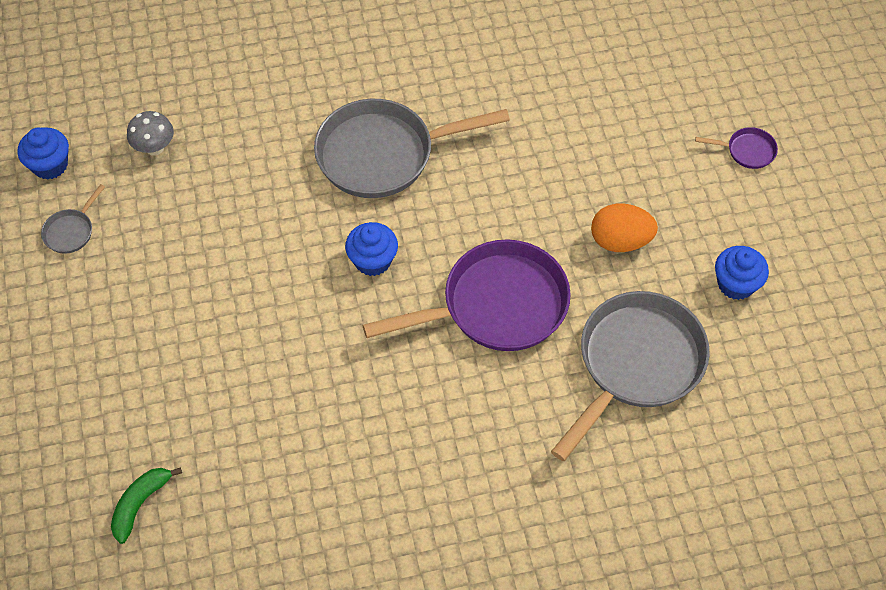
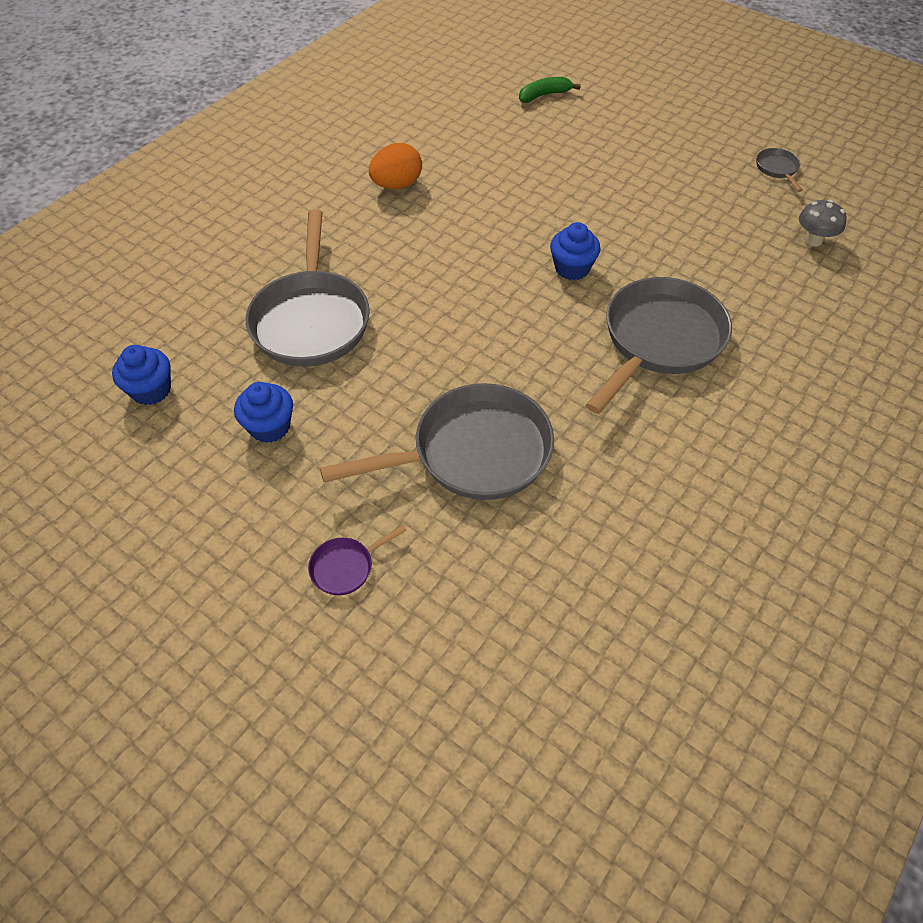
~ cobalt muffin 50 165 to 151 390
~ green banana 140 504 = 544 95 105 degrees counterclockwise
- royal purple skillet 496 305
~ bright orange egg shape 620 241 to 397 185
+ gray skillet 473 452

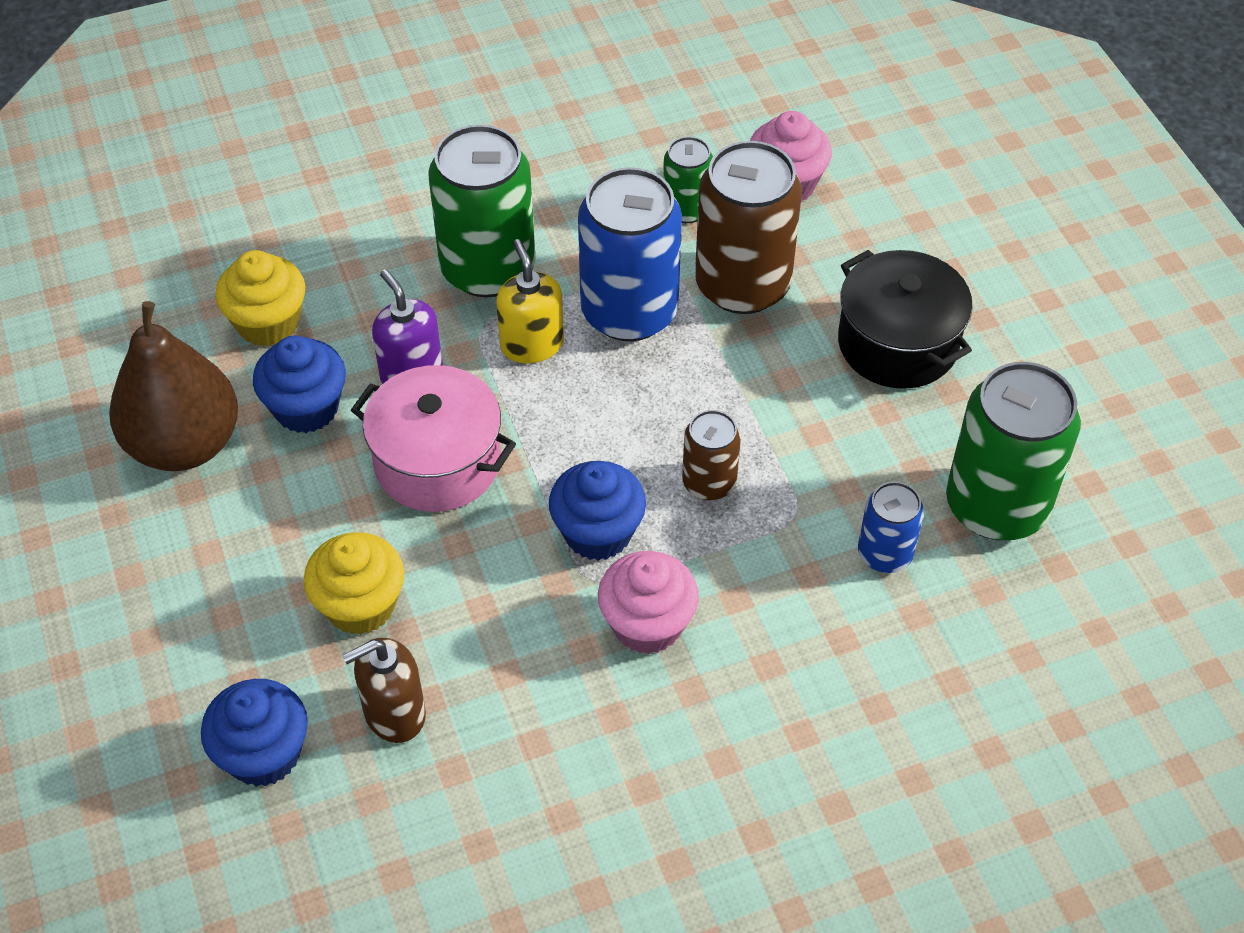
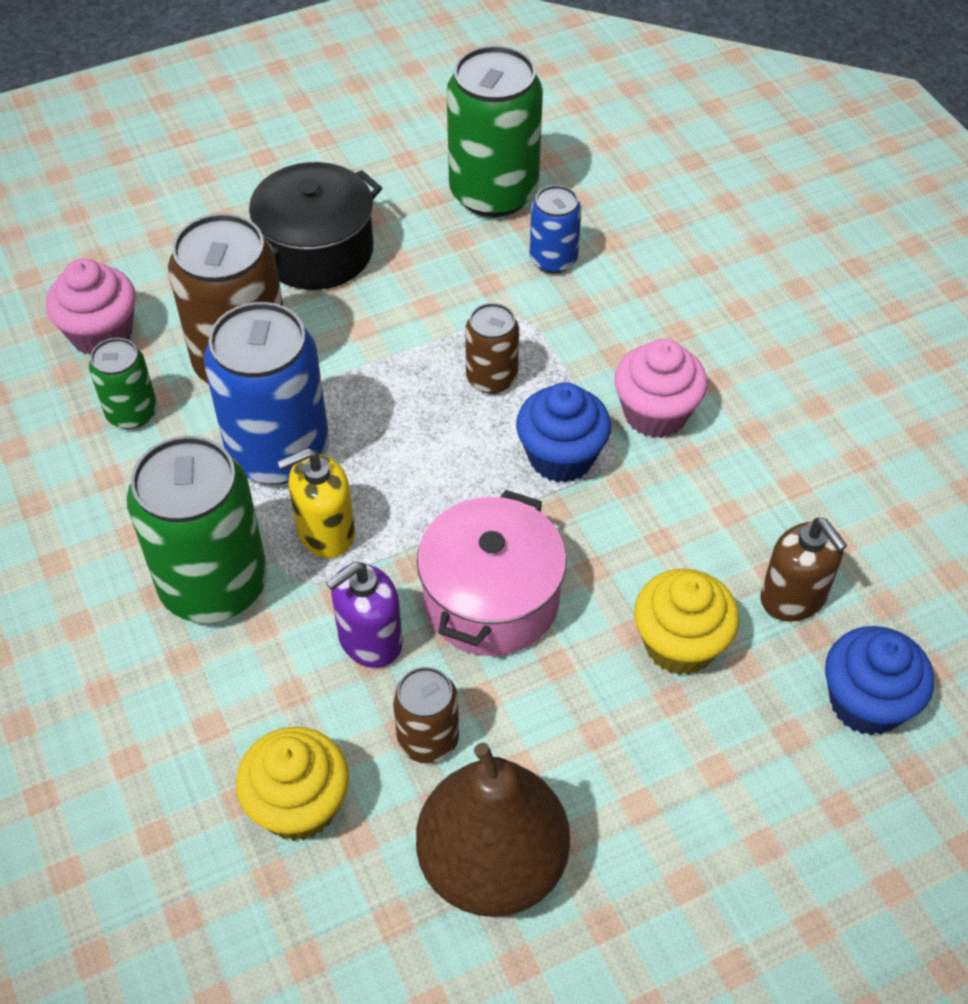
~ cobalt muffin 306 408 to dark brown soda can 428 739

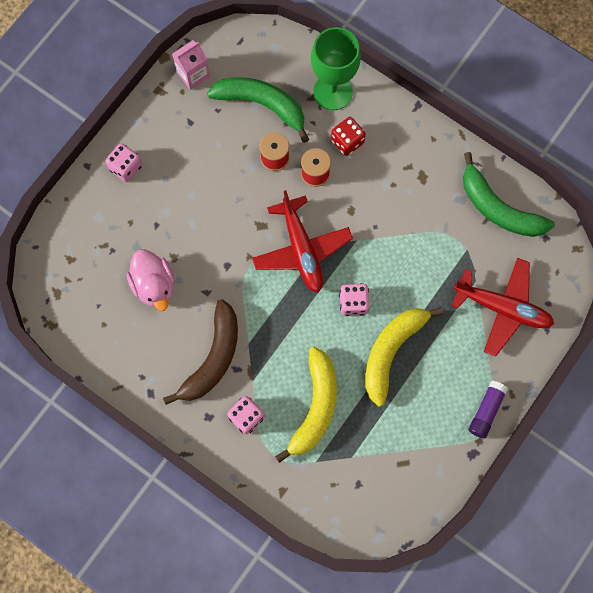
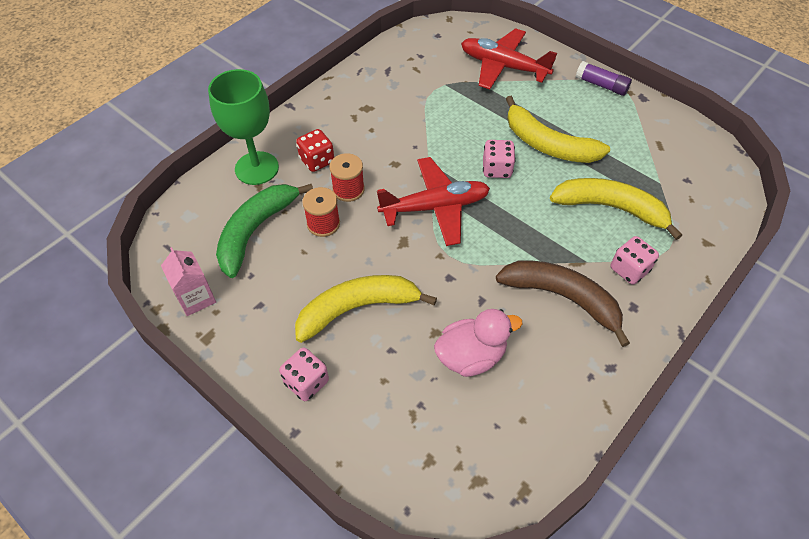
~ crimson aeroplane 502 308 = 503 66 90 degrees counterclockwise
- green banana 498 208
+ bright yellow banana 357 308

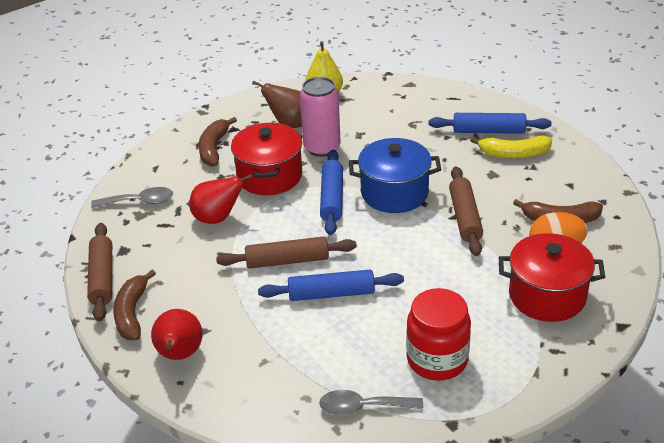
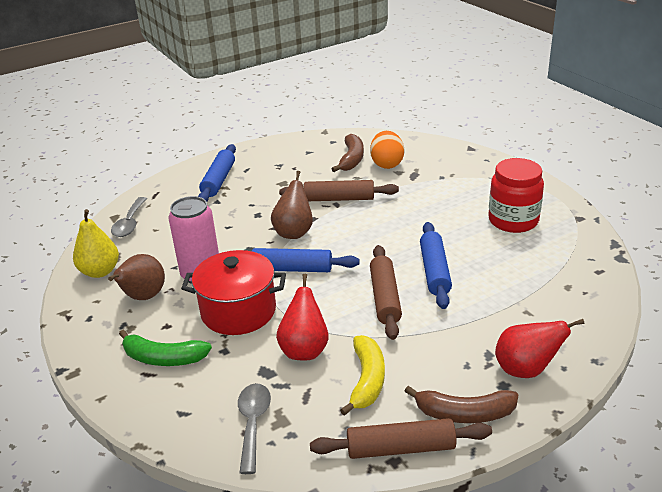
~ dark brown banana 214 148 to green banana 163 358
~ gray teaspoon 363 407 to 130 223
~ cobalt stockpot 394 193 to dark brown pear fruit 294 232
~ bright yellow banana 514 154 to 367 380
- crimson stockpot 547 296

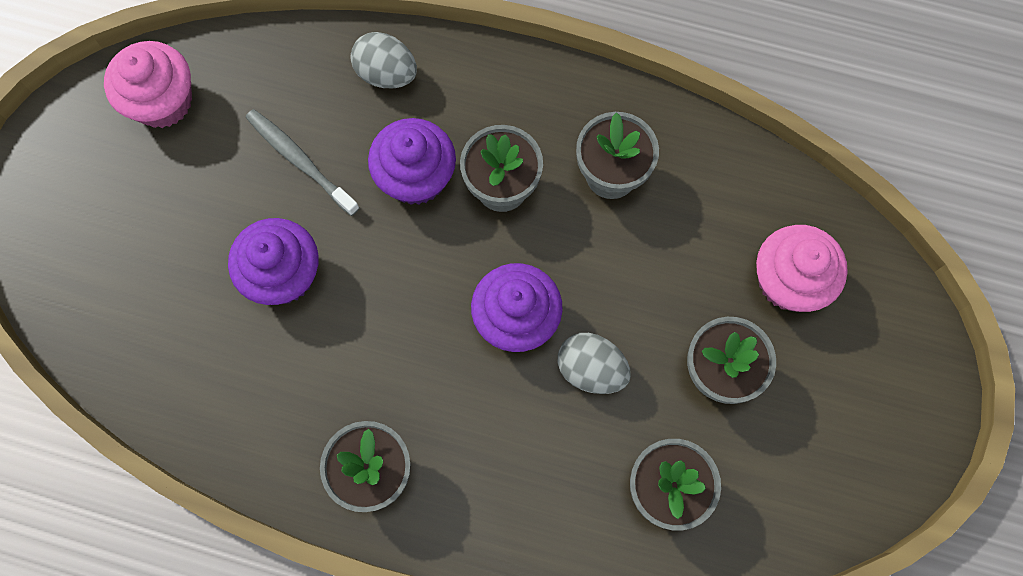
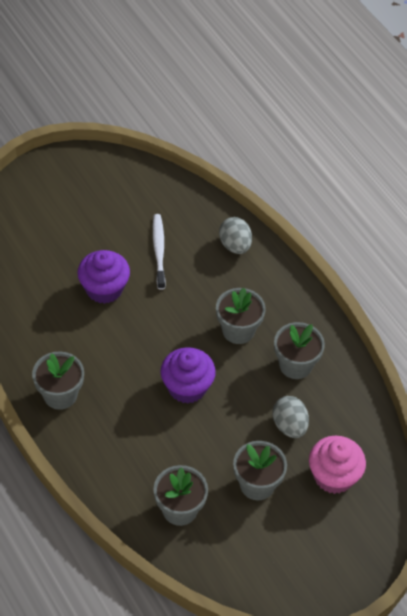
- pink muffin 163 101
~ gray tooth brush 300 161 to white tooth brush 159 251
- royal purple muffin 416 177
~ gray egg shape 591 369 to 289 426

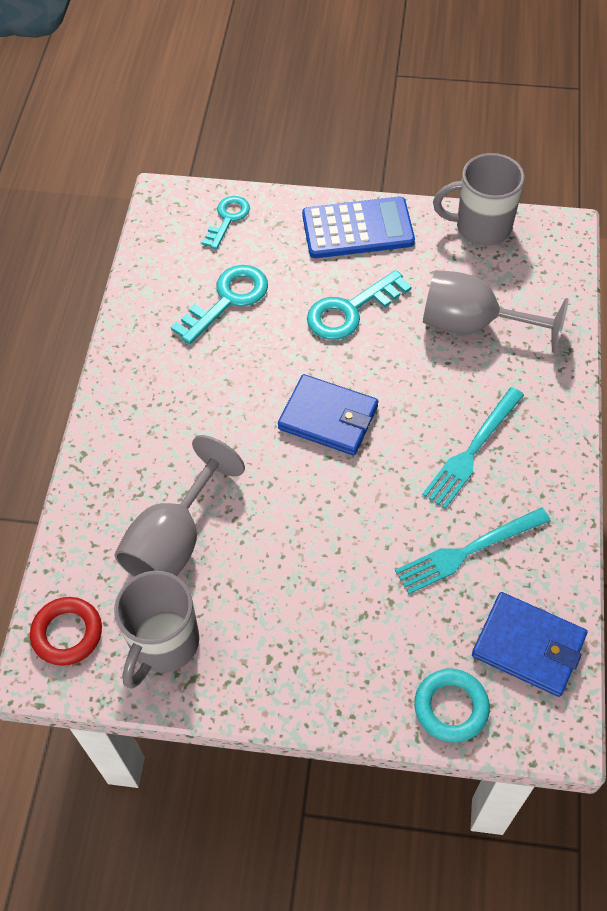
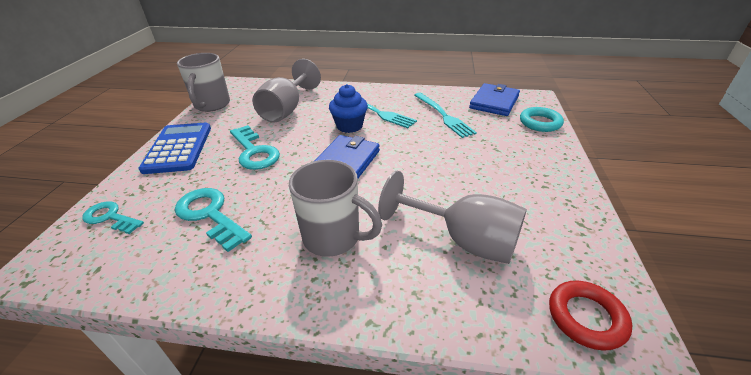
~ gray tea mug 163 644 to 333 238
+ cobalt muffin 349 126

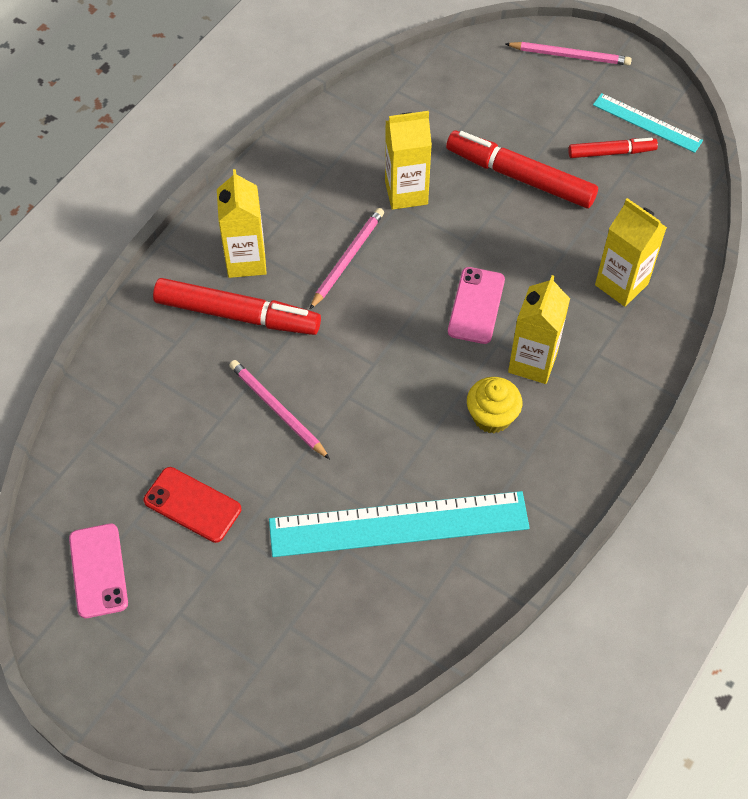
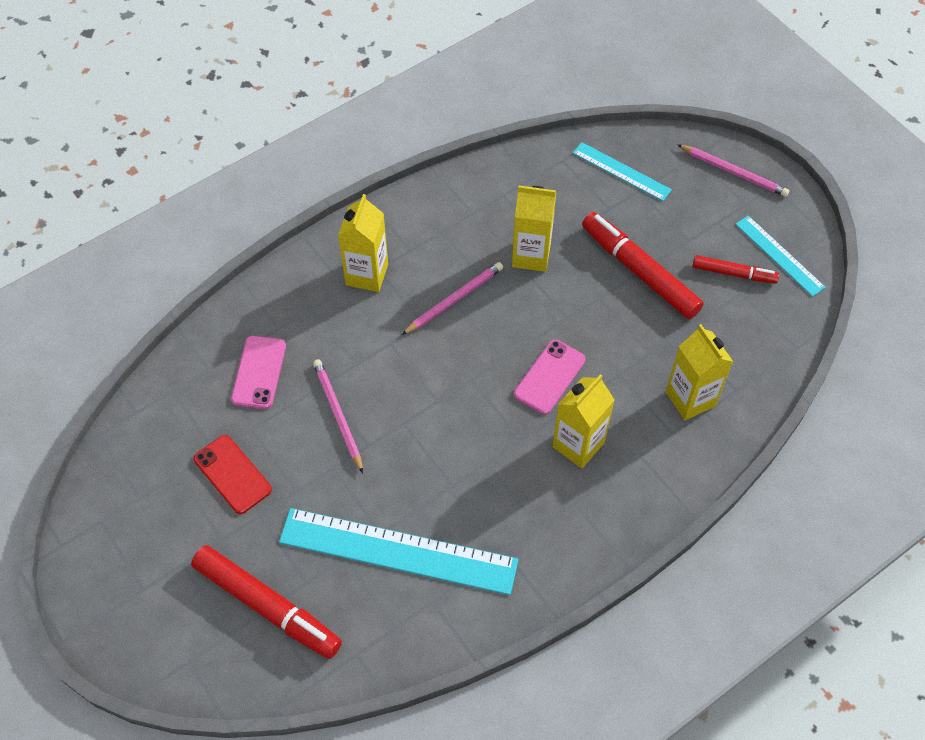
~ pink phone 98 570 to 259 372
~ crimson marker pen 237 314 to 267 606
- bright yellow muffin 492 416
+ teal ruler 621 171

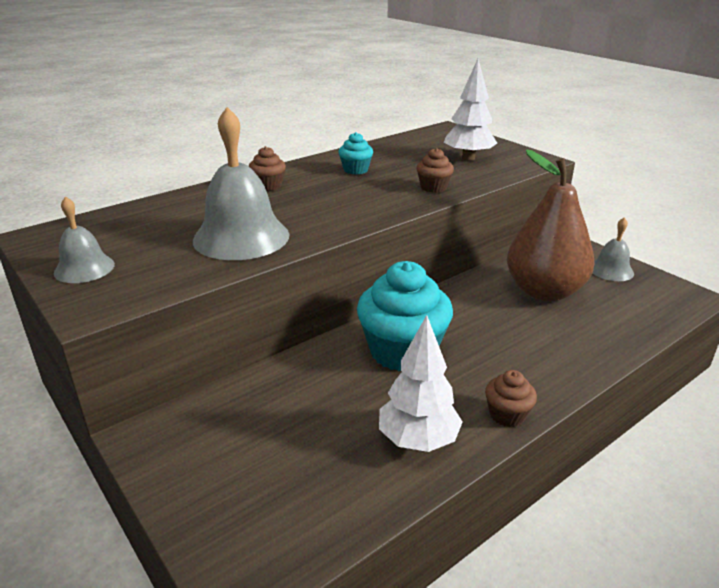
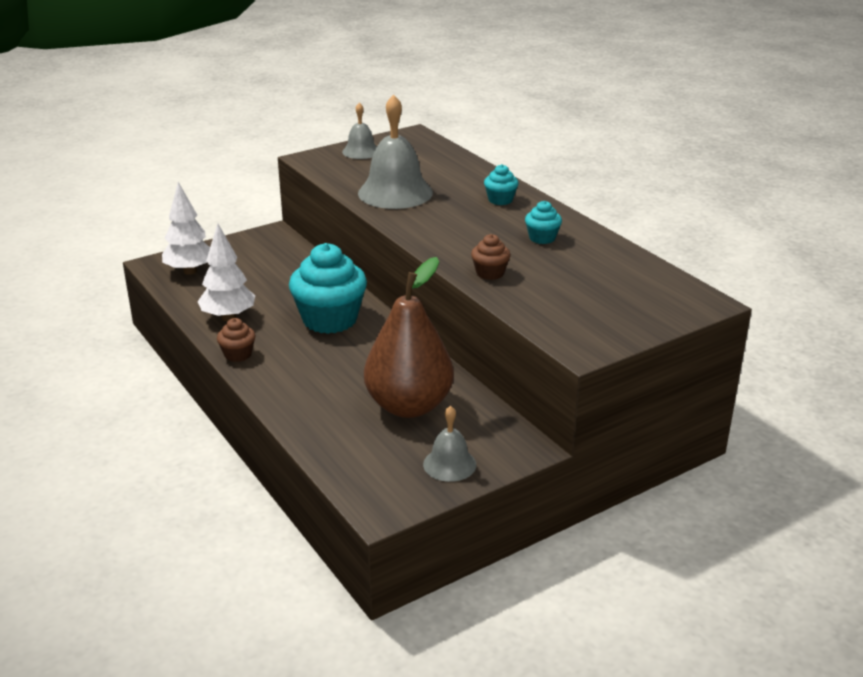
~ dark brown muffin 268 186 to teal muffin 500 200
~ white toy tree 468 158 to 190 271

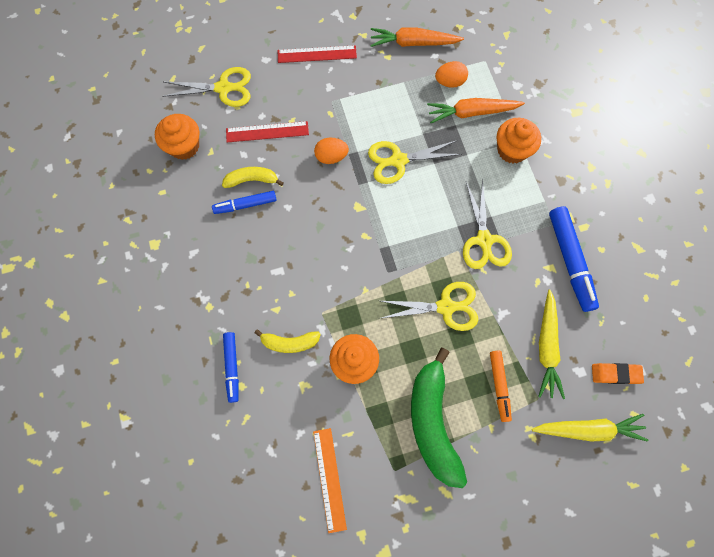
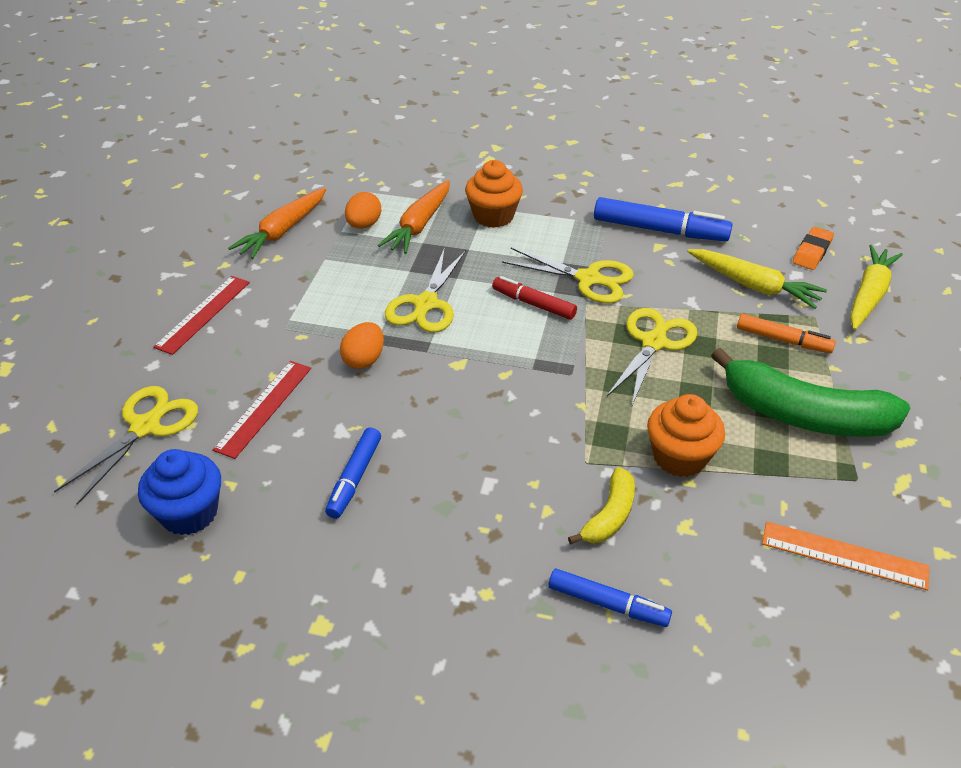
~ bright orange muffin 184 146 to cobalt muffin 189 513
- bright yellow banana 252 180
+ crimson marker pen 533 304

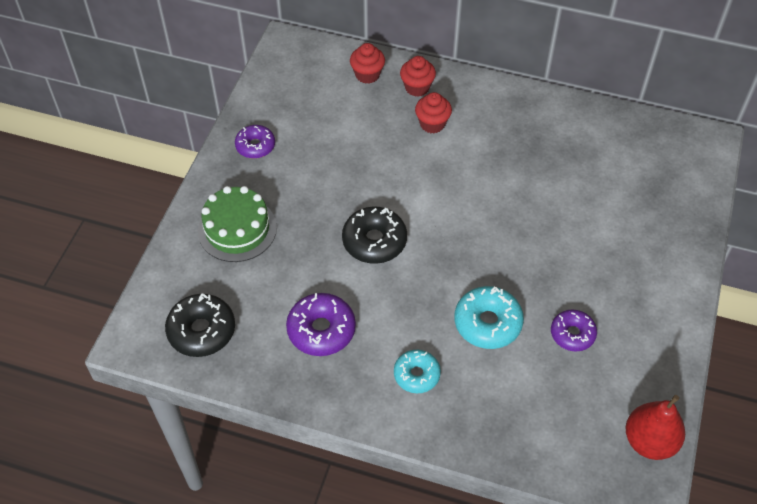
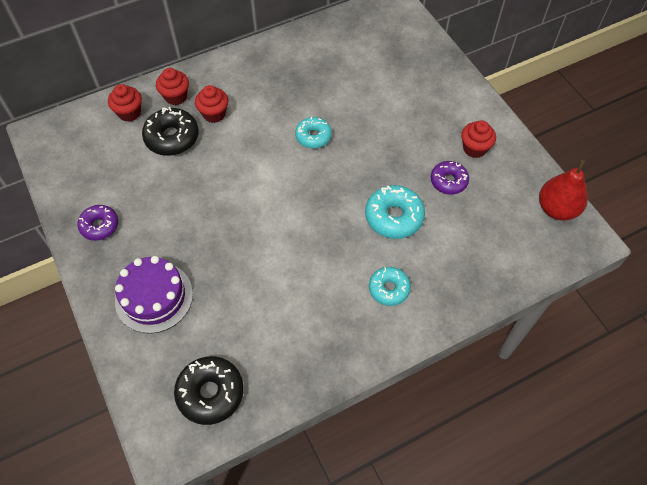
~ green cake 237 229 to royal purple cake 154 297
- royal purple donut 321 330
~ black donut 374 241 to 172 137
+ teal donut 313 136
+ crimson muffin 474 148

